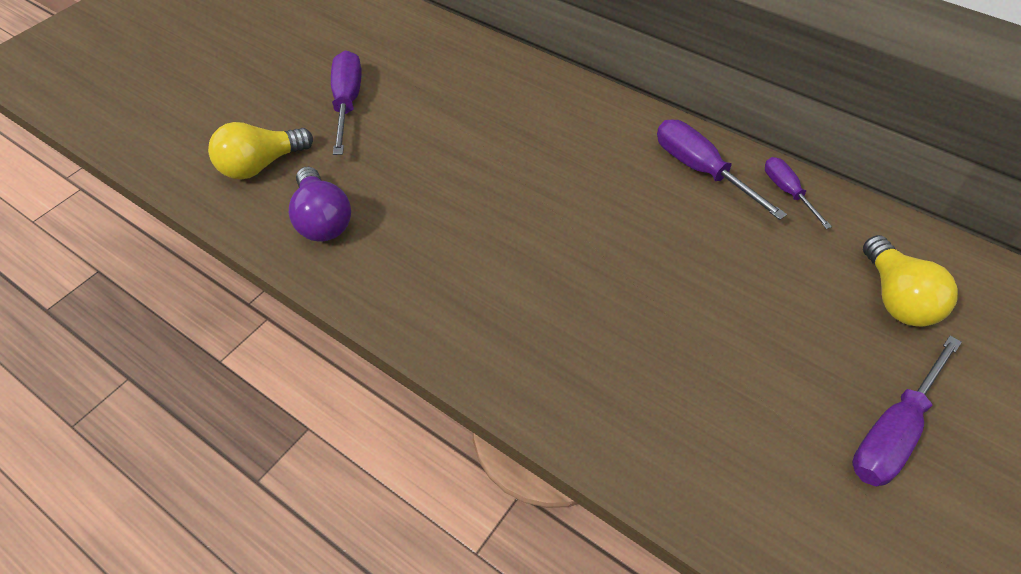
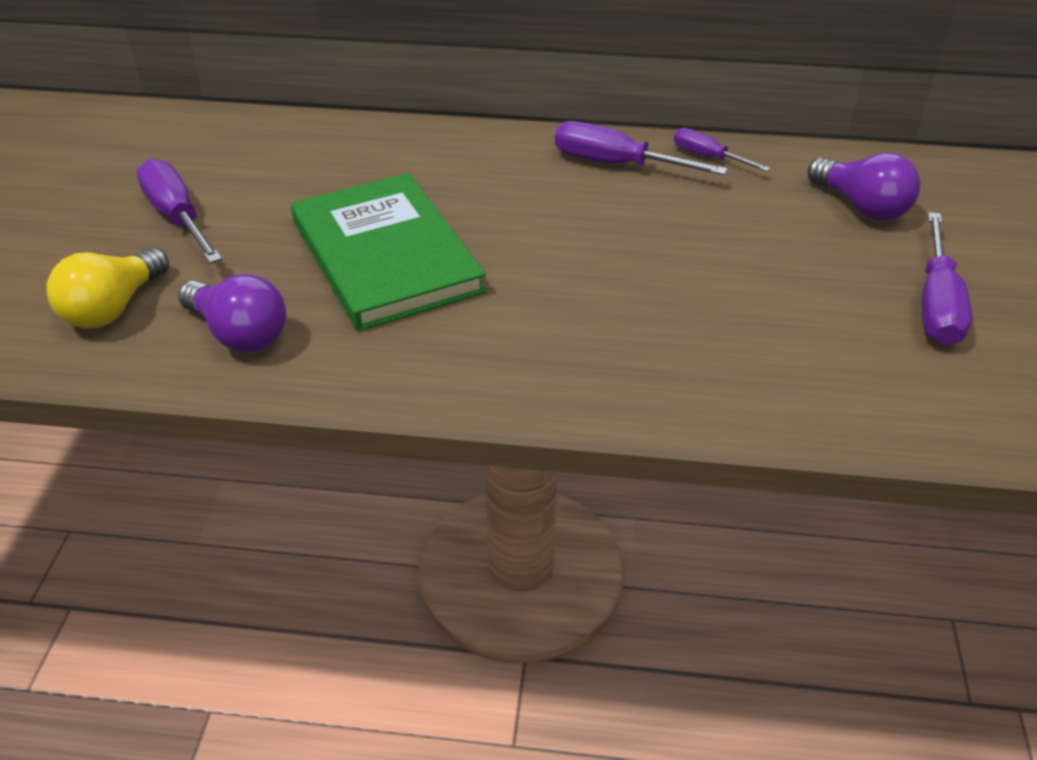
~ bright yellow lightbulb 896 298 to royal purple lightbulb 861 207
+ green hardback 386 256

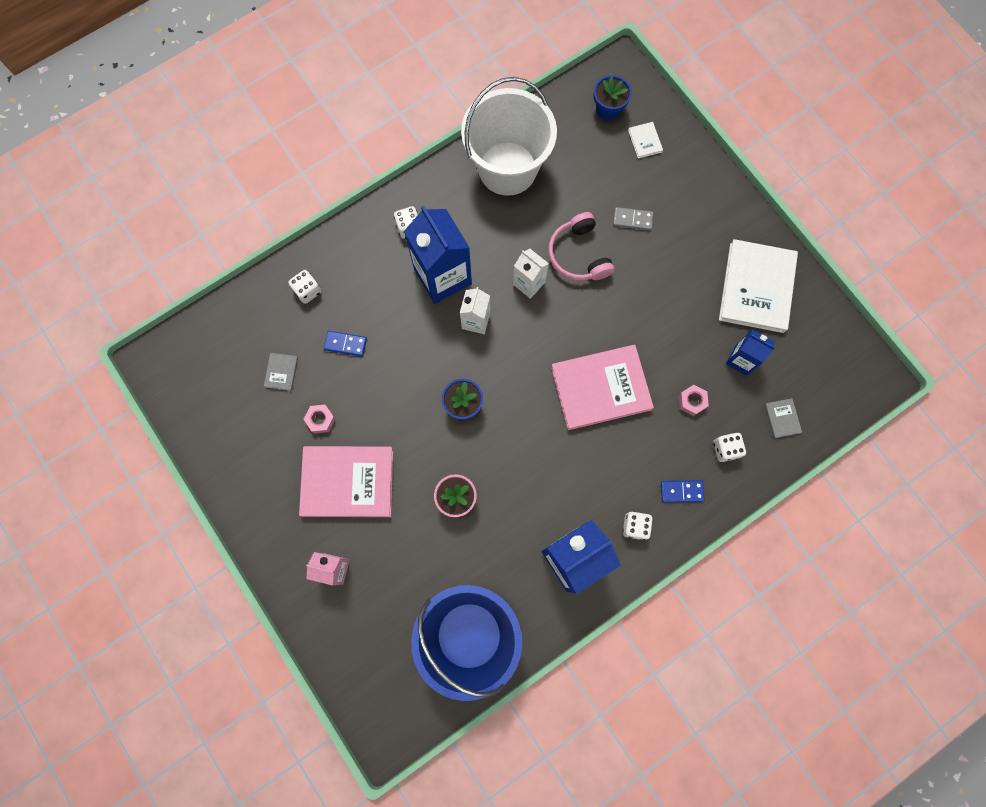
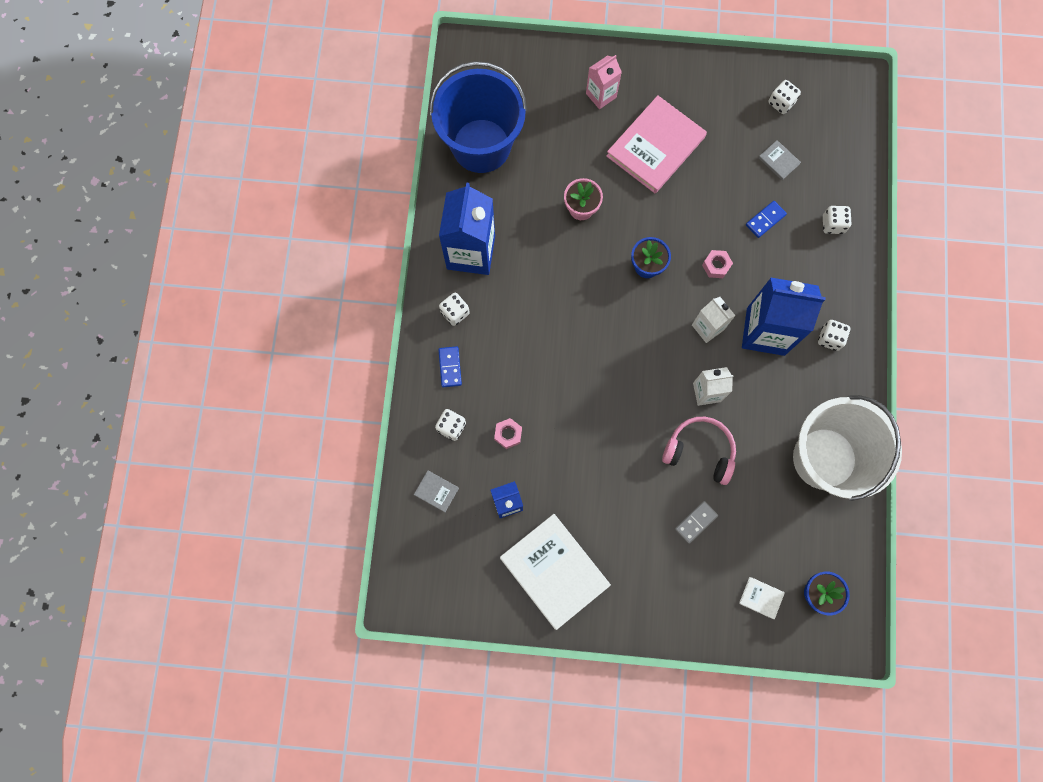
~ pink hex nut 320 420 to 716 266
- pink hardback 600 388
~ cobalt domino tile 681 491 = 450 367 45 degrees counterclockwise
+ white die 781 103

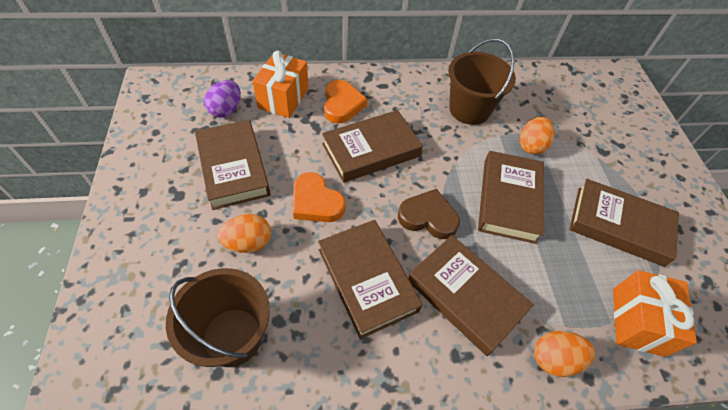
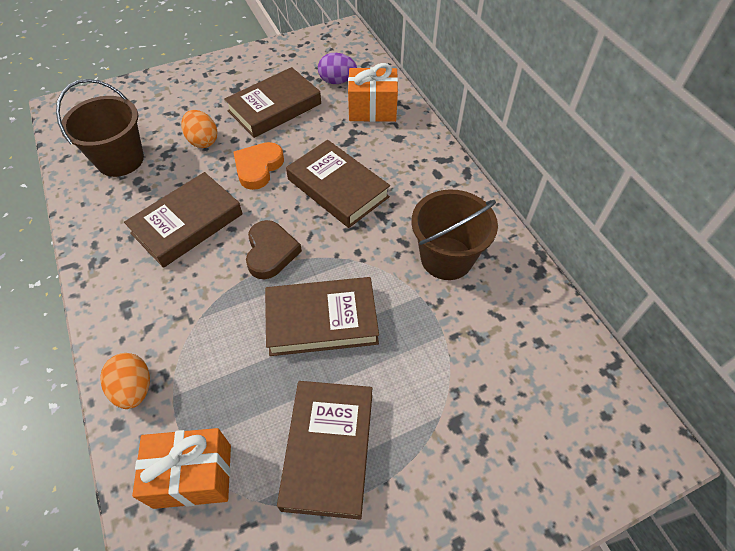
- bright orange love heart 342 104
- dark brown hardback 465 296
- bright orange egg shape 531 145

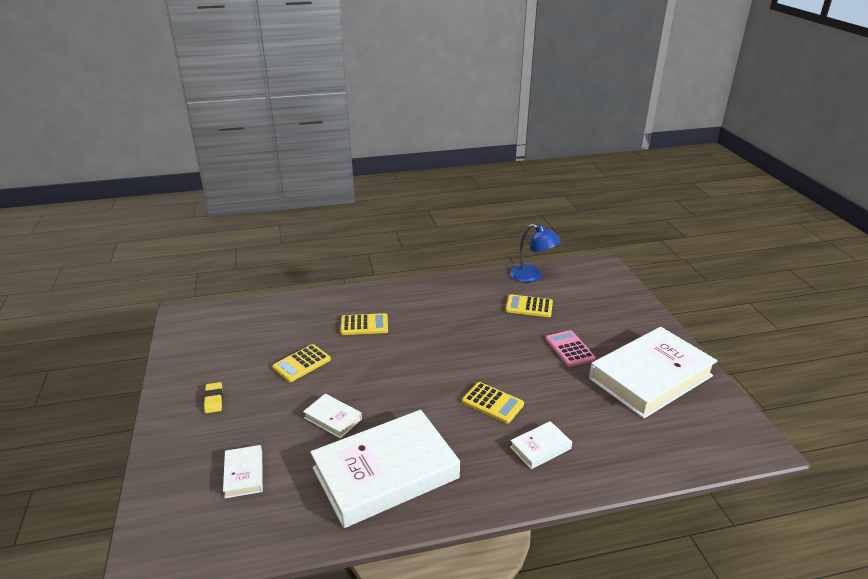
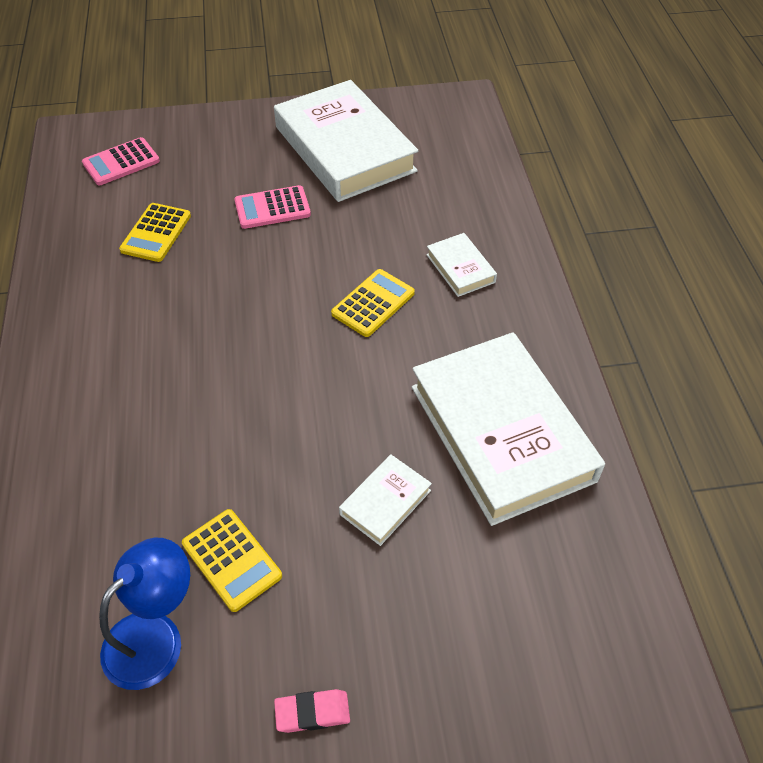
~ bright yellow gum eraser 214 400 to pink gum eraser 312 713
- white hardback 244 474
- bright yellow adding machine 364 325
~ cobalt desk lamp 532 276 to 155 636
+ pink adding machine 121 162

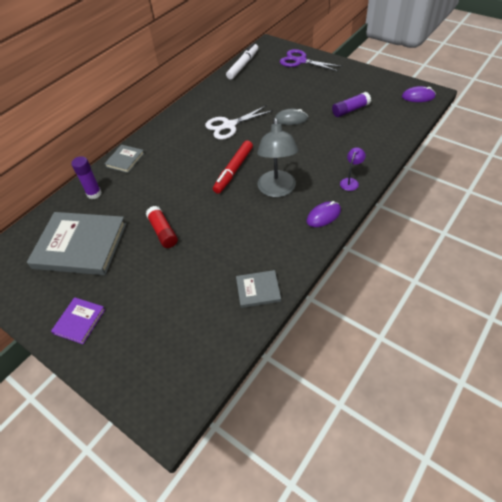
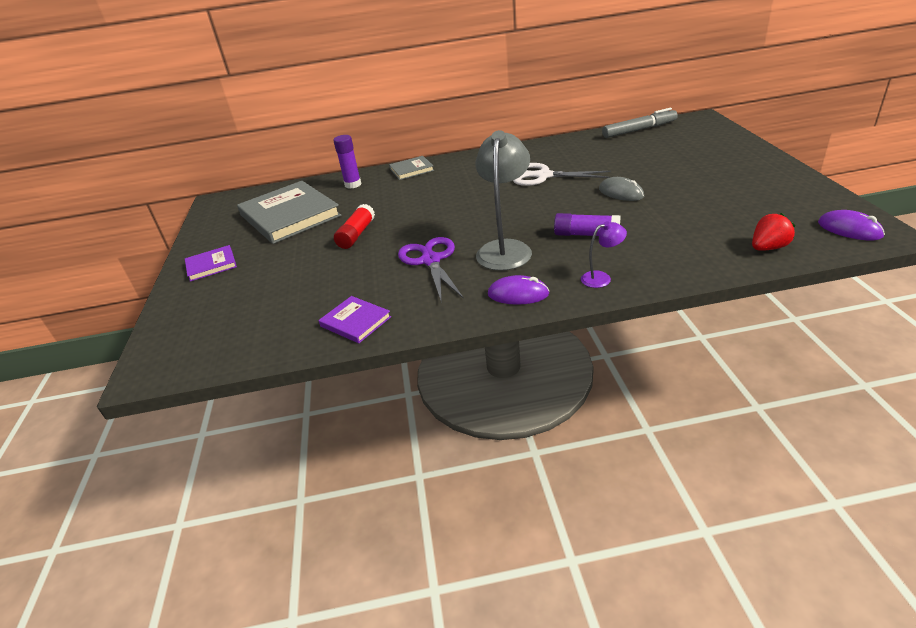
- crimson marker pen 233 170
~ white marker pen 243 65 to gray marker pen 639 130
~ gray hardback 258 290 to royal purple hardback 355 322
~ gray desk lamp 277 190 = 505 249 150 degrees clockwise
~ royal purple pair of scissors 300 61 to 431 261
~ royal purple glue 350 110 to 586 234
+ crimson strawberry 768 248

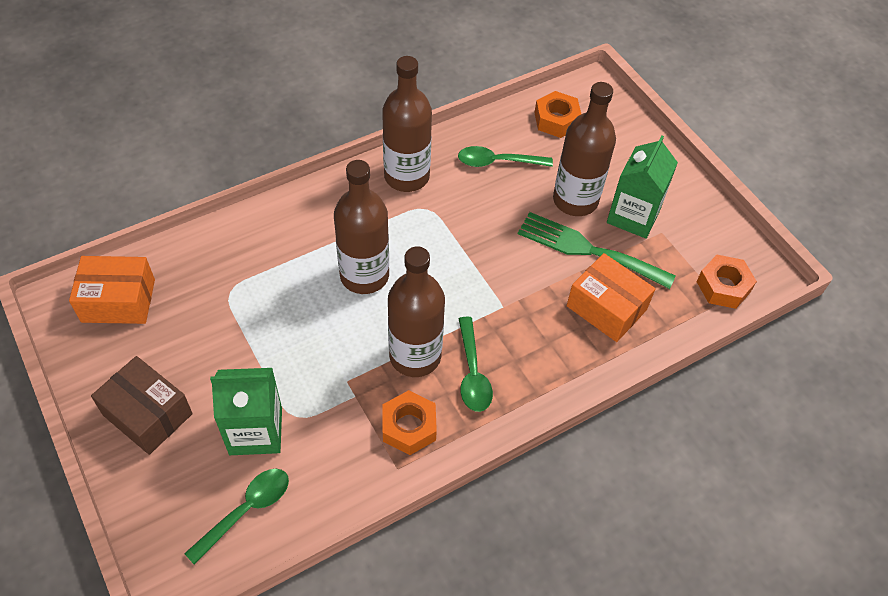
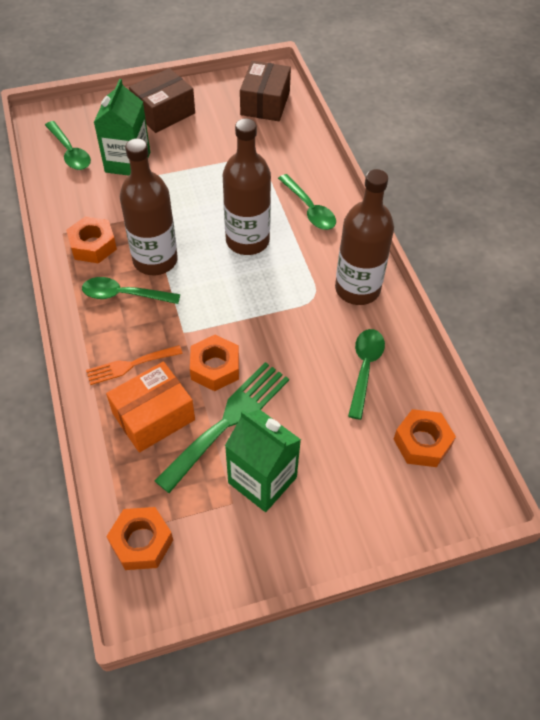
~ bright orange parcel 118 300 to dark brown parcel 265 103
- dark brown flask 575 200
+ bright orange dinner fork 130 365
+ bright orange hex nut 215 368
+ green teaspoon 309 209

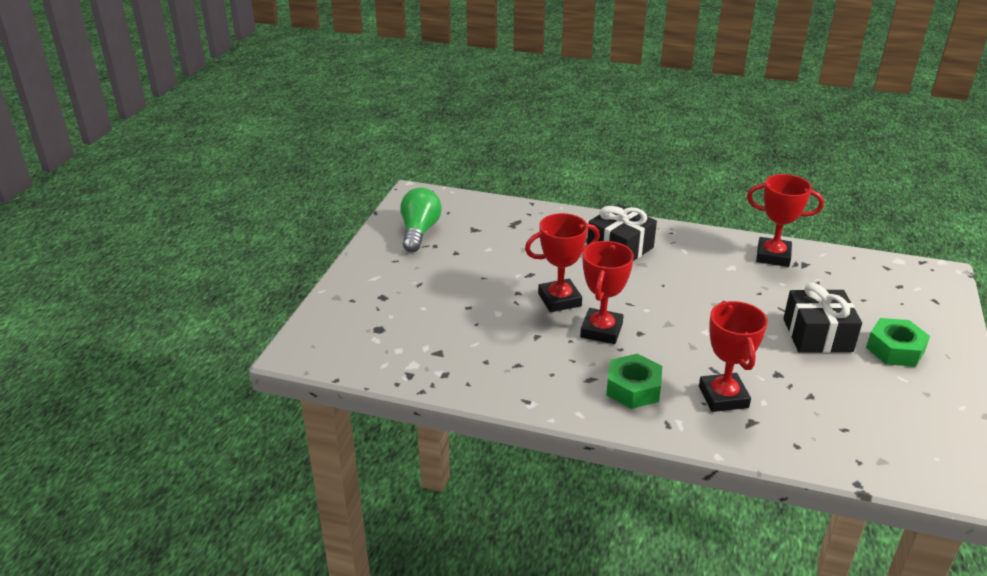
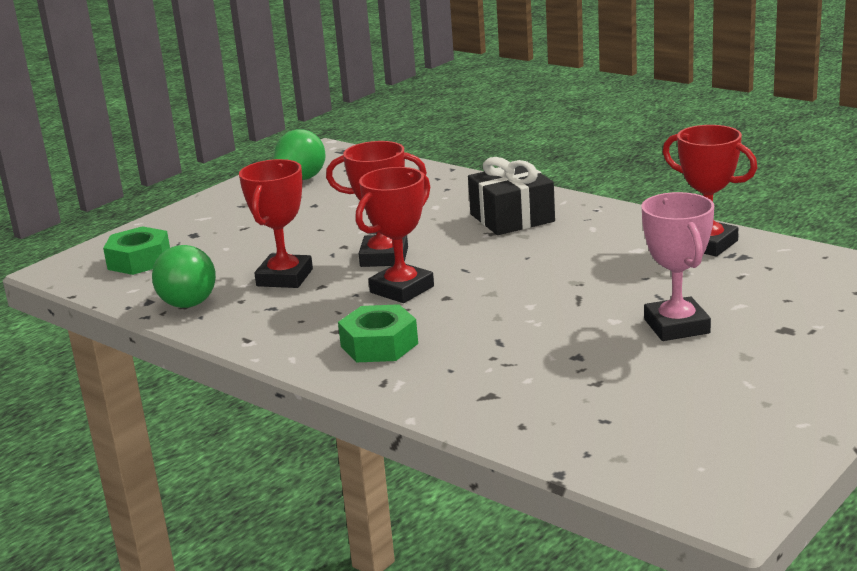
~ crimson award cup 723 397 to 285 277
~ black gift 817 335 to pink award cup 676 326
~ green hex nut 895 349 to 139 260
+ green lightbulb 188 296

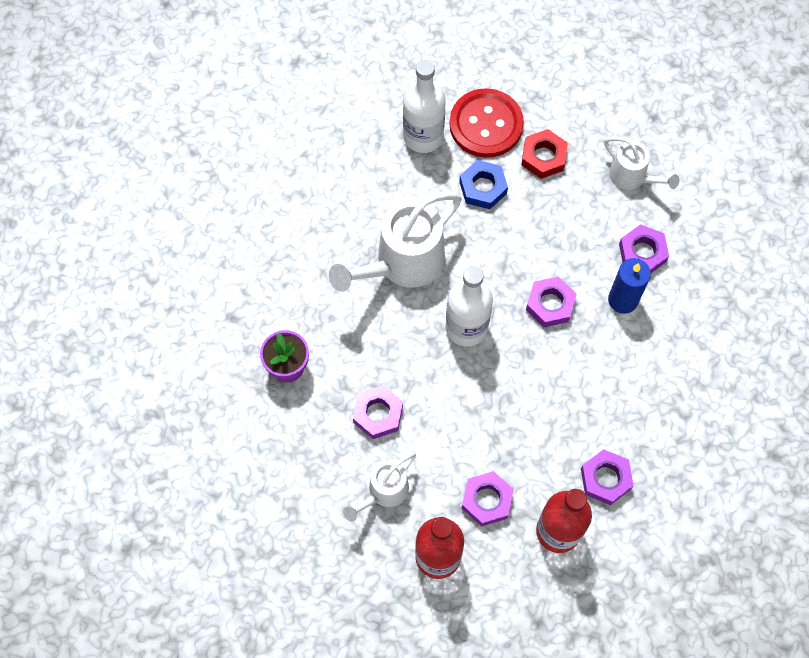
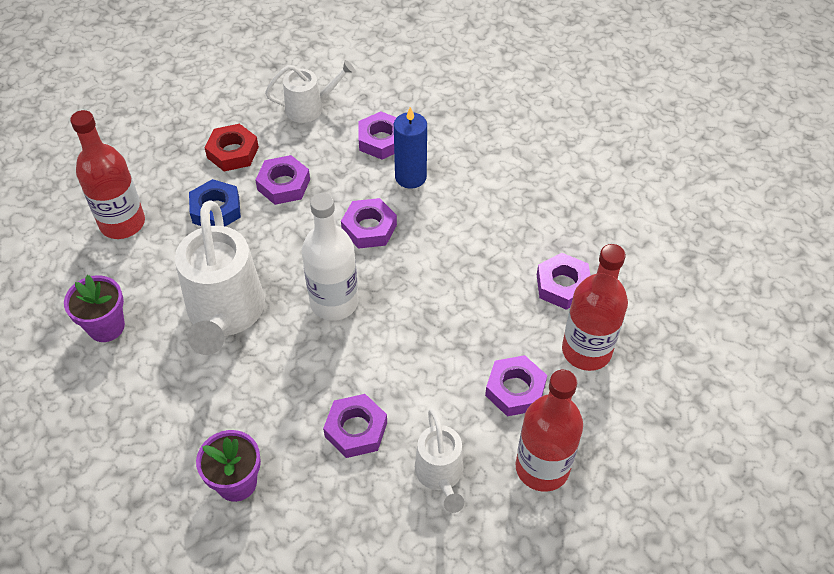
~ white flask 423 136 to crimson flask 122 223
- crimson button 486 124
+ royal purple plant pot 106 327
+ royal purple hex nut 283 184

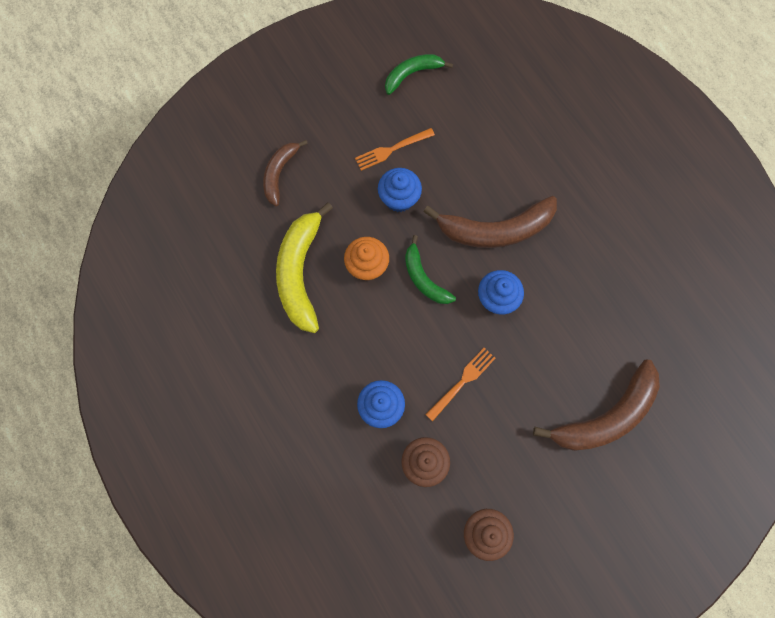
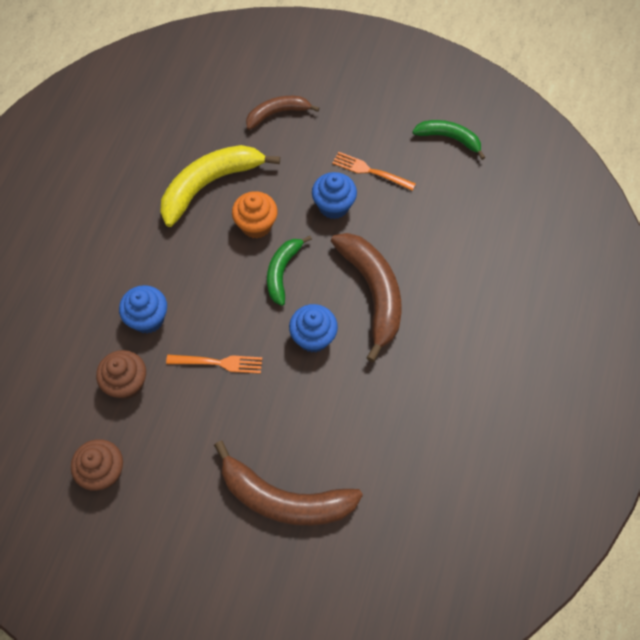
~ dark brown banana 495 229 = 373 293 150 degrees counterclockwise

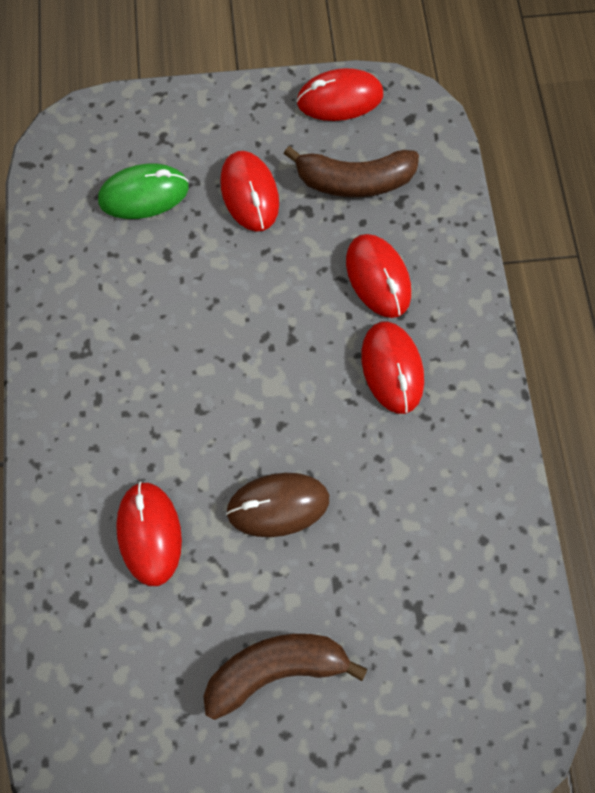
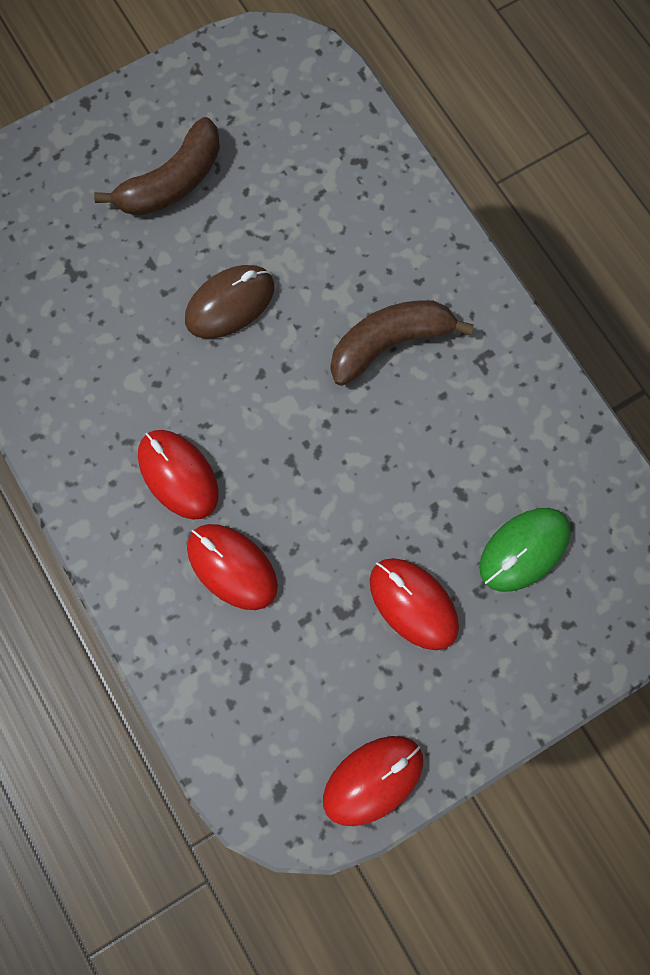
- crimson computer mouse 149 533
~ dark brown banana 354 181 to 389 343

